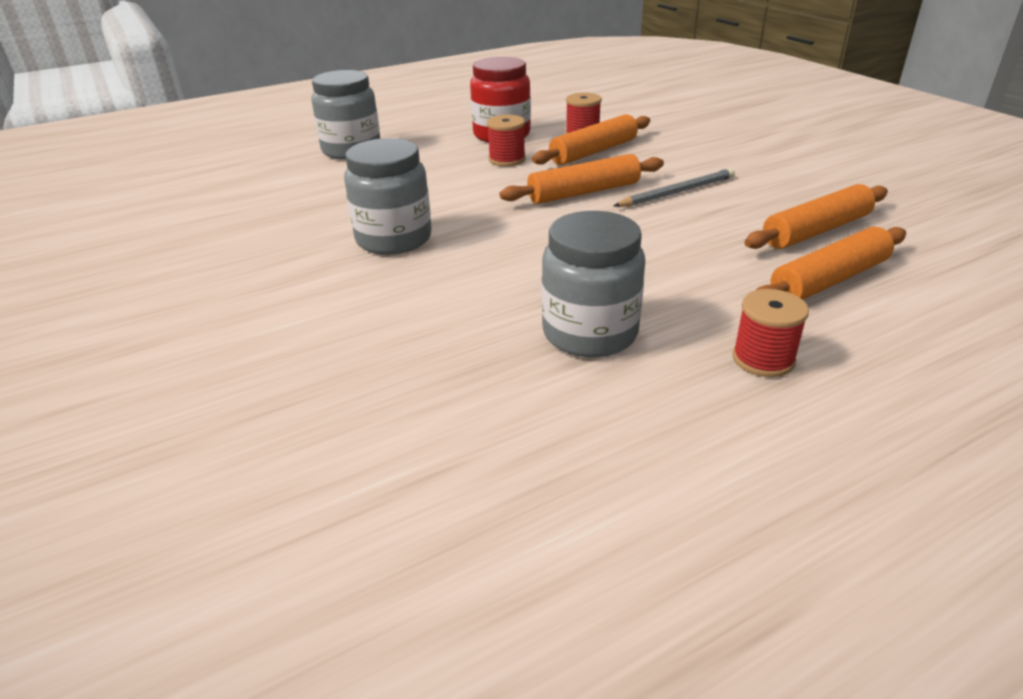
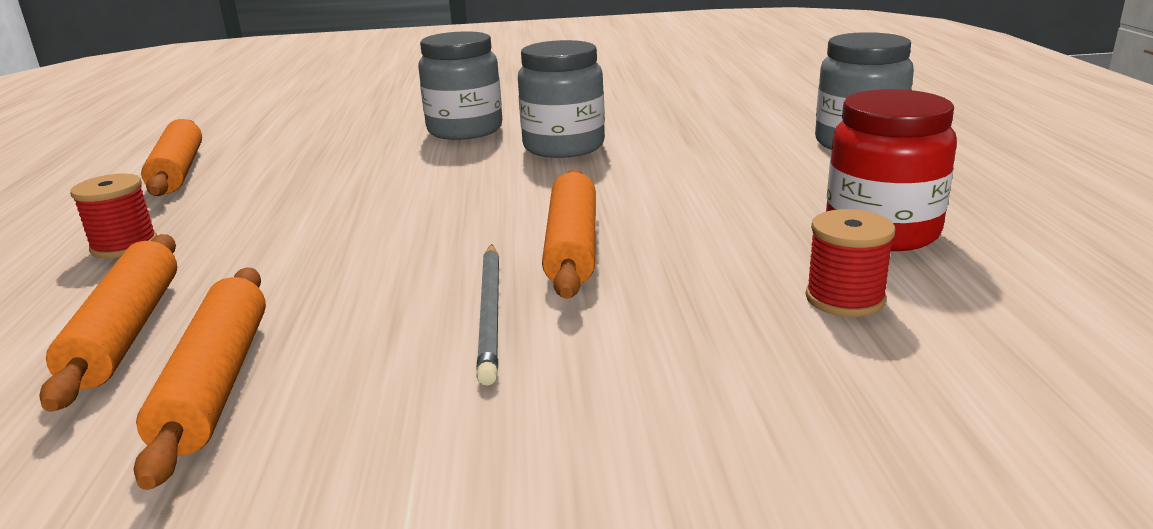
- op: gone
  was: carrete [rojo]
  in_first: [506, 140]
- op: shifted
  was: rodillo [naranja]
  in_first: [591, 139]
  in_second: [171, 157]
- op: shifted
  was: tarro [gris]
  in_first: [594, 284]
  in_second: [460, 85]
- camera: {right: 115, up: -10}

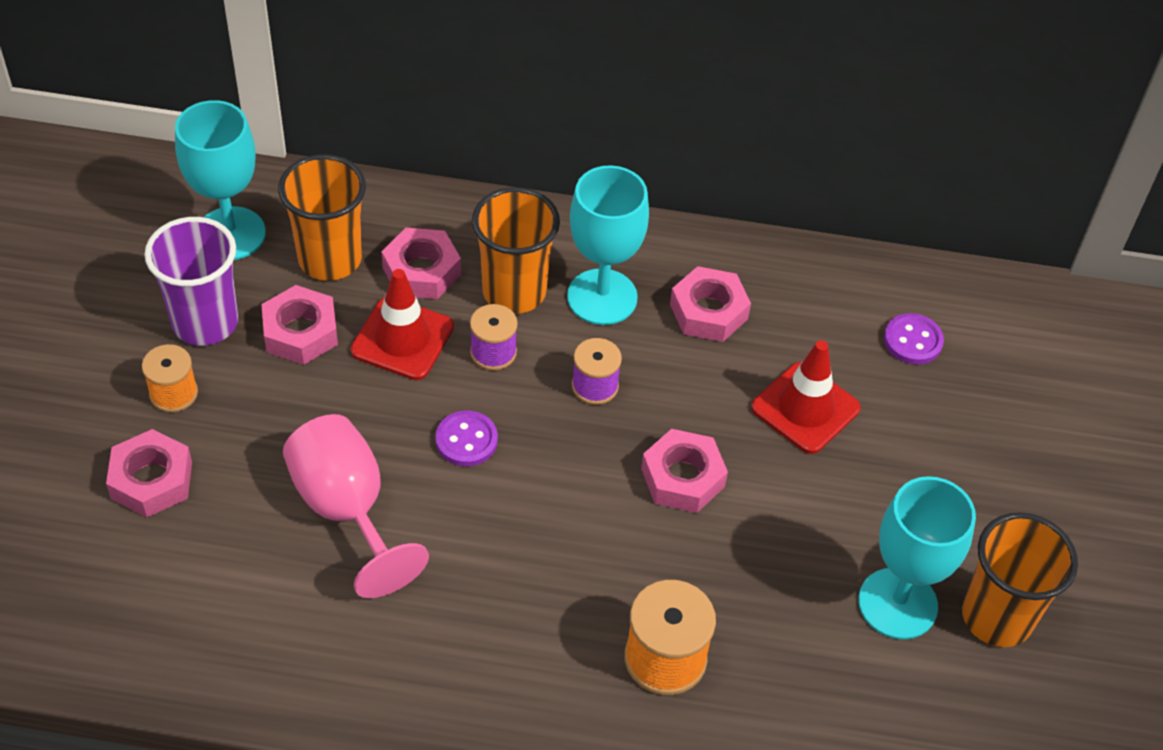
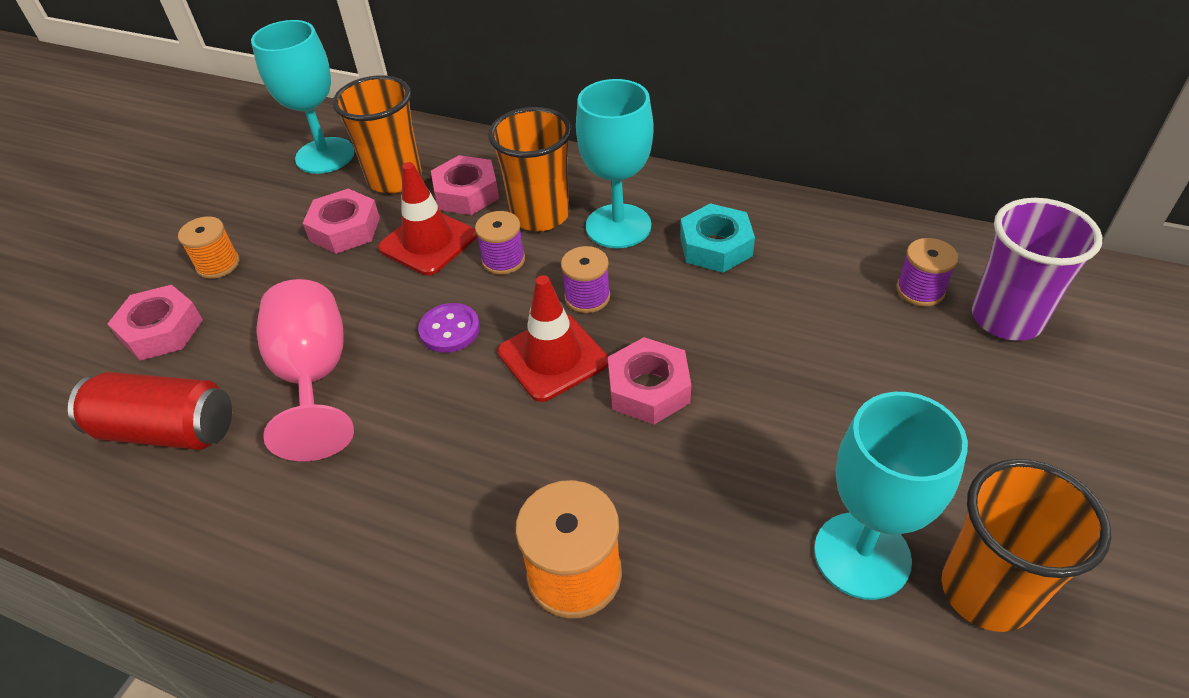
- op: shifted
  was: vaso [morado]
  in_first: [191, 281]
  in_second: [1037, 269]
- op: repainted
  was: tuerca [rosa]
  now: tuerca [turquesa]
  in_first: [710, 304]
  in_second: [717, 238]
- op: shifted
  was: cono de tráfico [rojo]
  in_first: [806, 397]
  in_second: [553, 338]
- op: swapped
  was: botón [morado]
  now: carrete [morado]
  in_first: [914, 338]
  in_second: [927, 272]
- op: new
  now: lata [rojo]
  in_second: [150, 411]
- camera: {right: 20, up: -5}

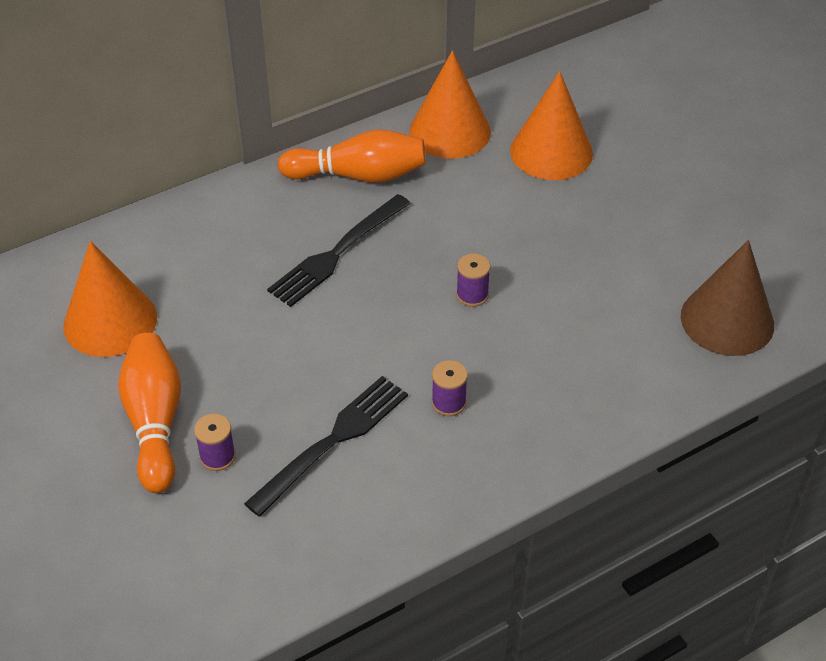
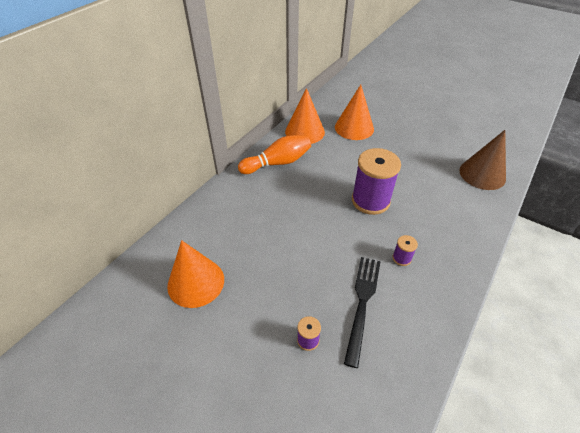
- op: gone
  was: bolo [naranja]
  in_first: [149, 413]
- op: gone
  was: tenedor [negro]
  in_first: [339, 250]
- op: scaled
  was: carrete [morado]
  in_first: [473, 280]
  in_second: [376, 181]
  ratio: 2.29
- camera: {right: -25, up: 0}

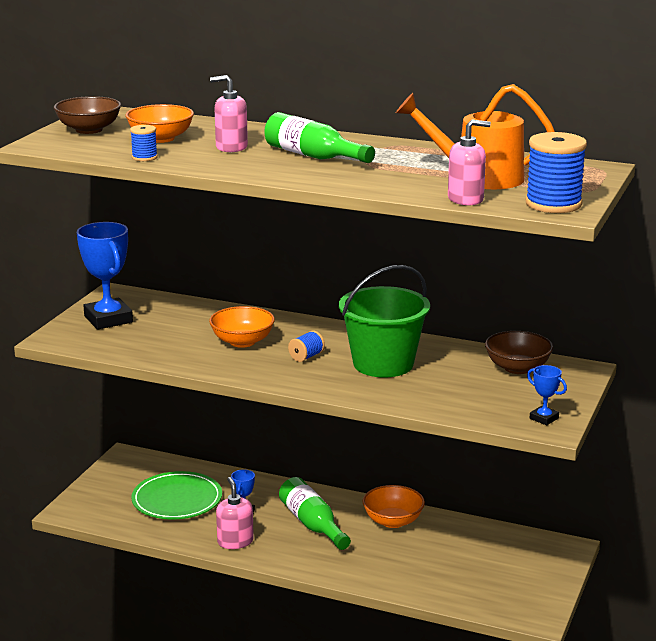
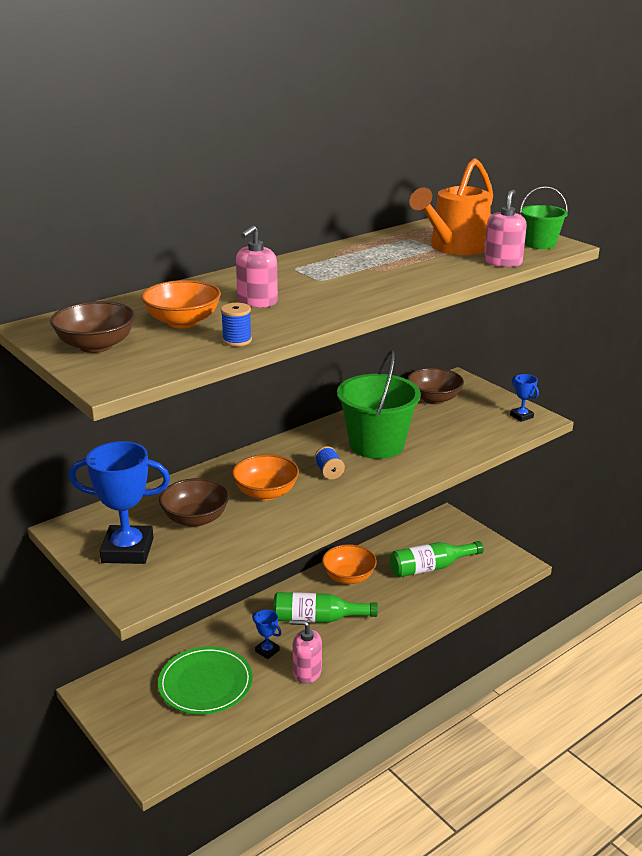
- op: shifted
  was: botella [verde]
  in_first: [319, 137]
  in_second: [437, 559]
- op: swapped
  was: carrete [azul]
  now: balde [verde]
  in_first: [556, 172]
  in_second: [544, 217]
- op: rotated
  was: trofeo [azul]
  in_first: [547, 395]
  in_second: [524, 398]
  clockwise: 75
- op: new
  now: cuenco [marrón]
  in_second: [194, 502]
- camera: {right: -60, up: 5}

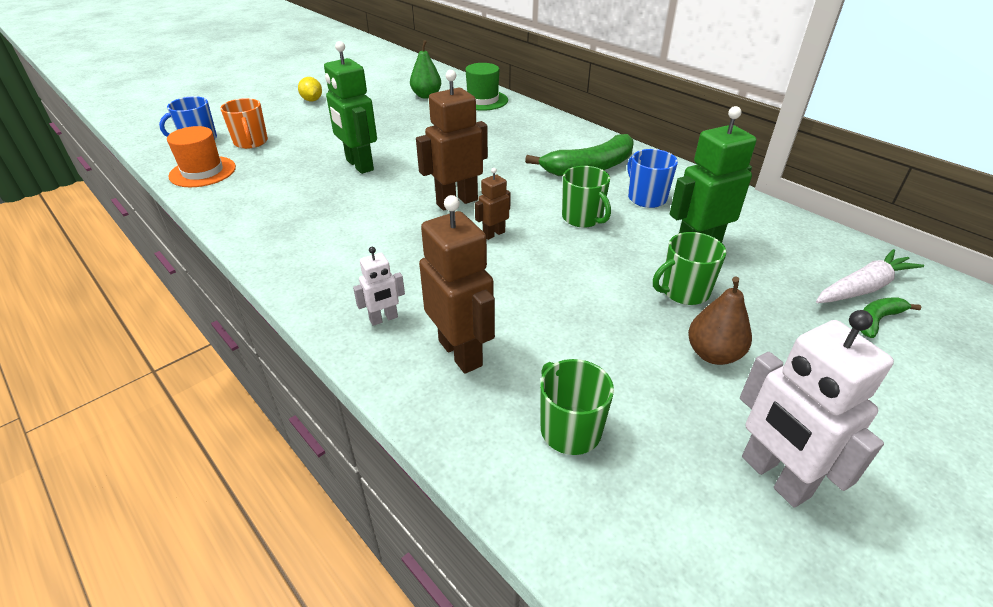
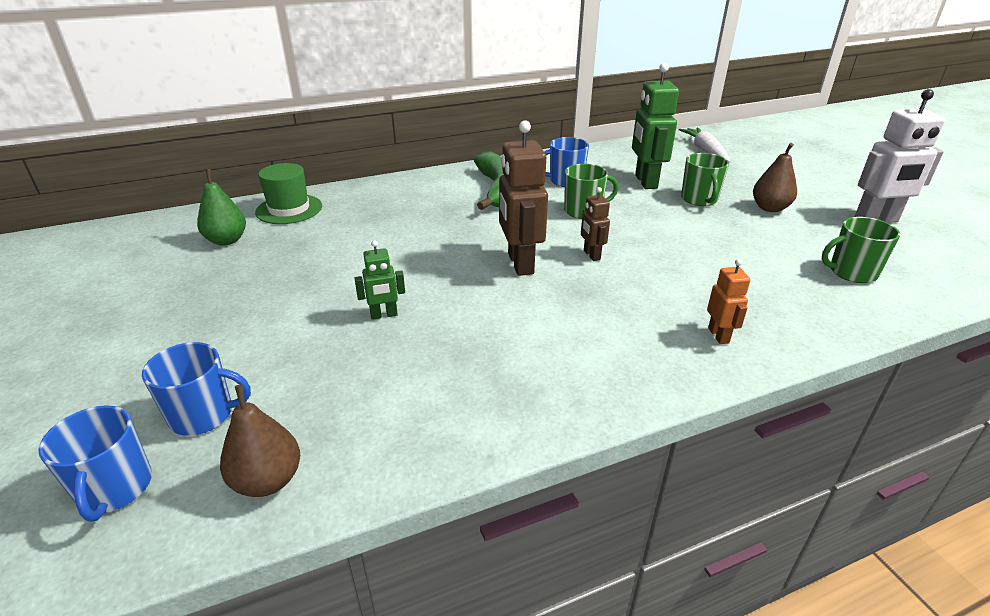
- op: swapped
  was: sombrero [naranja]
  now: pera [marrón]
  in_first: [201, 156]
  in_second: [260, 440]
- op: repainted
  was: taza [naranja]
  now: taza [azul]
  in_first: [244, 123]
  in_second: [196, 389]
- op: gone
  was: limón [amarillo]
  in_first: [310, 89]
- op: scaled
  was: robot [verde]
  in_first: [350, 107]
  in_second: [379, 280]
  ratio: 0.52
- op: repainted
  was: robot [blanco]
  now: robot [naranja]
  in_first: [379, 286]
  in_second: [729, 301]
- op: gone
  was: robot [marrón]
  in_first: [457, 284]
- op: gone
  was: plátano [verde]
  in_first: [891, 317]
- camera: {right: -70, up: -5}

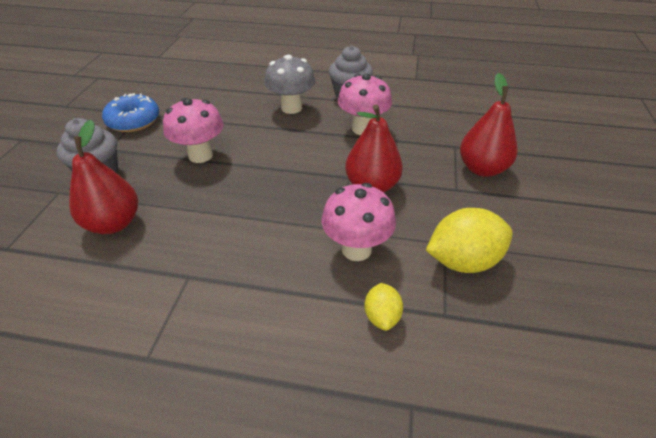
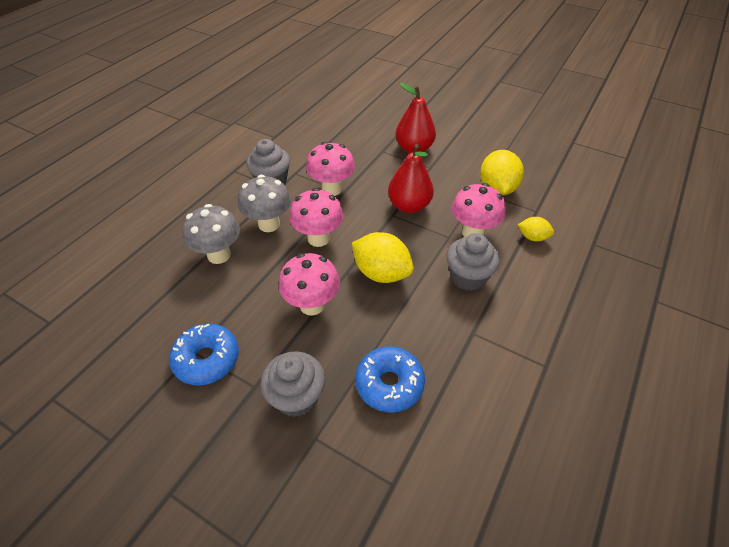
- op: swapped
  was: pera [rojo]
  now: rosquilla [azul]
  in_first: [103, 177]
  in_second: [390, 379]
- op: new
  now: seta [gris]
  in_second: [211, 234]
- op: new
  now: seta [rosa]
  in_second: [316, 217]
- op: new
  now: limón [amarillo]
  in_second: [383, 257]
- op: new
  now: magdalena [gris]
  in_second: [473, 262]
- camera: {right: -70, up: 5}

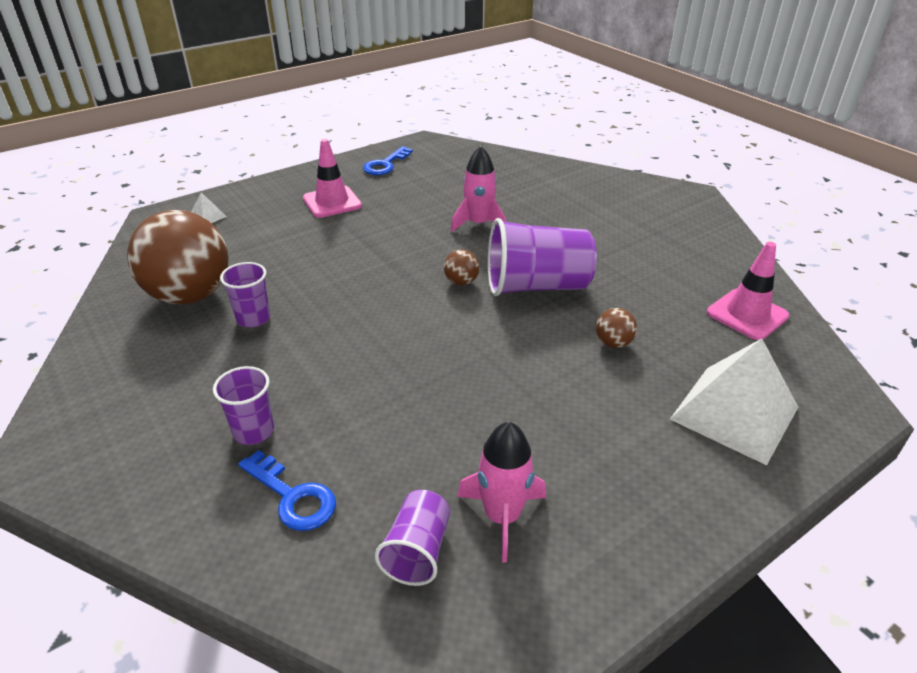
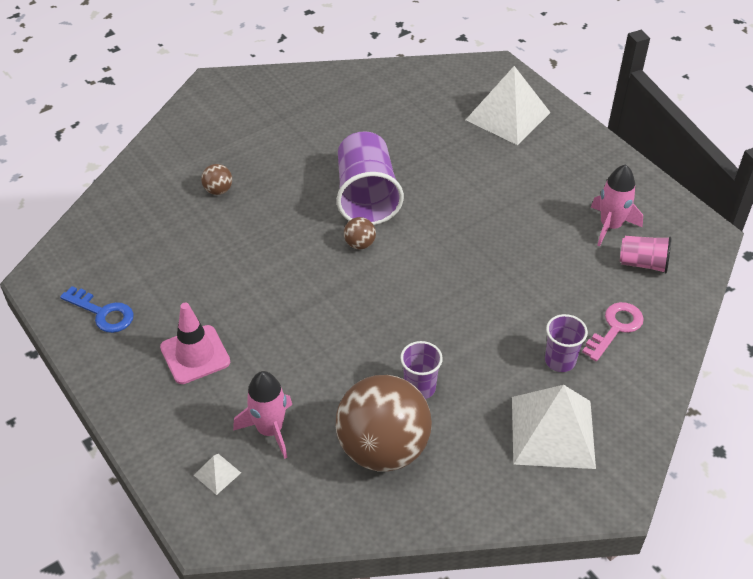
- op: repainted
  was: llave [azul]
  now: llave [rosa]
  in_first: [287, 490]
  in_second: [613, 332]
- op: repainted
  was: vaso [morado]
  now: vaso [rosa]
  in_first: [412, 538]
  in_second: [645, 255]
- op: shifted
  was: cohete [rosa]
  in_first: [478, 189]
  in_second: [262, 415]
- op: shifted
  was: pelota [marrón]
  in_first: [616, 328]
  in_second: [216, 179]
- op: gone
  was: cono de tráfico [rosa]
  in_first: [748, 291]
- op: new
  now: pirámide [blanco]
  in_second: [554, 427]
- camera: {right: -90, up: 10}

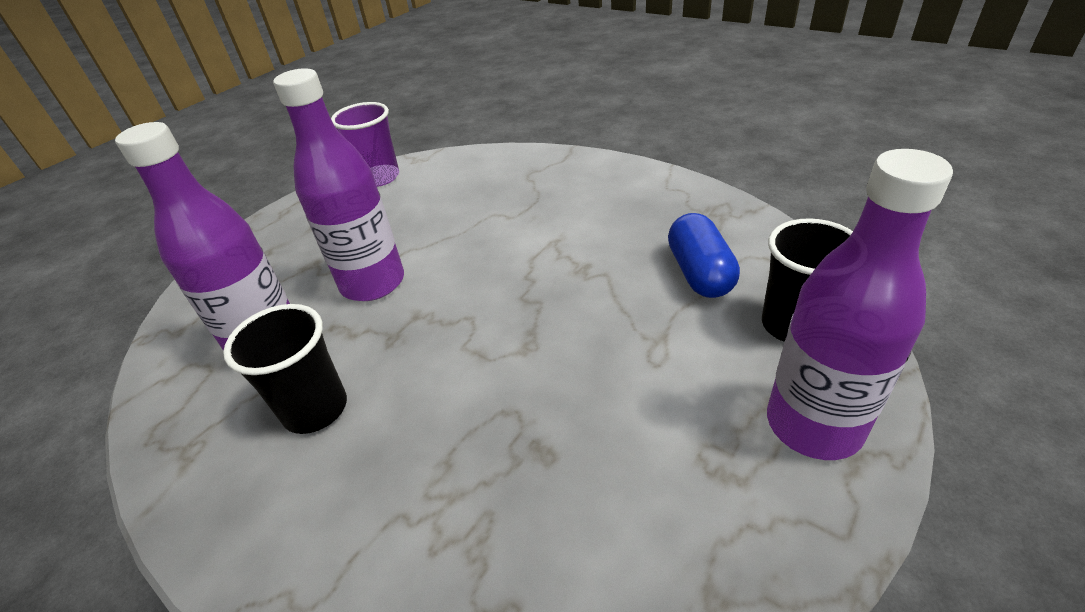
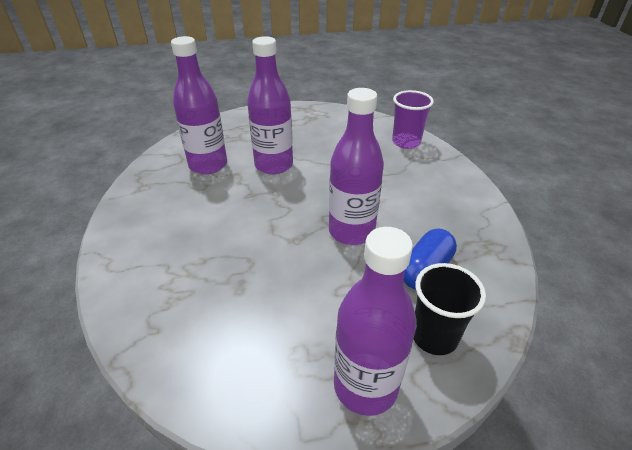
- op: gone
  was: vaso [negro]
  in_first: [285, 369]
- op: shifted
  was: vaso [morado]
  in_first: [365, 144]
  in_second: [413, 119]
- op: new
  now: botella [morado]
  in_second: [356, 166]
- camera: {right: 40, up: 0}

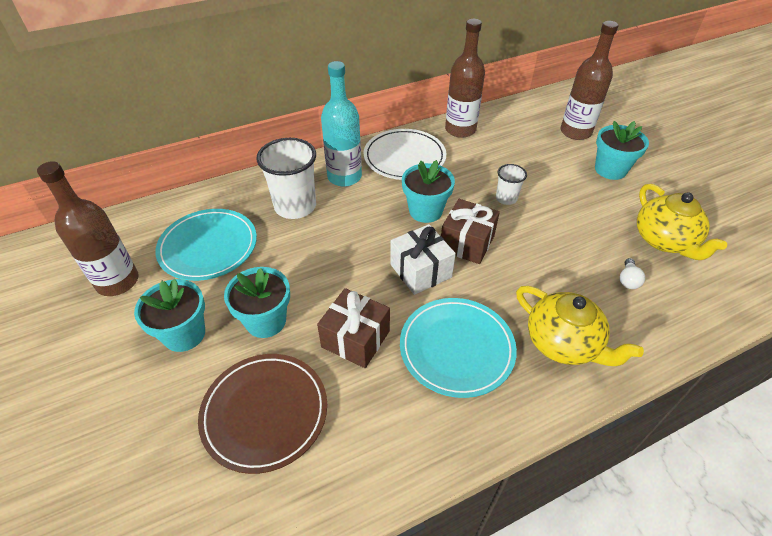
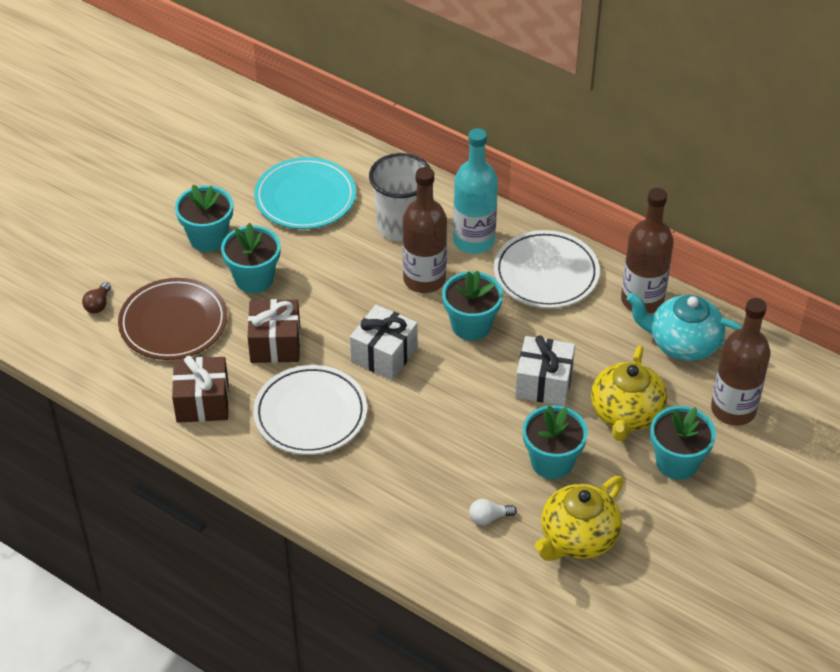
- op: shifted
  was: botella [marrón]
  in_first: [87, 228]
  in_second: [425, 230]
- op: repainted
  was: plato [turquesa]
  now: plato [blanco]
  in_first: [458, 348]
  in_second: [310, 410]
- op: shifted
  was: regalo [marrón]
  in_first: [470, 231]
  in_second: [200, 389]
- op: swapped
  was: vaso [blanco]
  now: regalo [blanco]
  in_first: [511, 184]
  in_second: [545, 371]
- op: shifted
  was: tetera [amarillo]
  in_first: [580, 326]
  in_second: [629, 393]
- op: new
  now: bombilla [marrón]
  in_second: [96, 298]
- op: new
  now: maceta [turquesa]
  in_second: [555, 442]
- op: new
  now: tetera [turquesa]
  in_second: [684, 327]
- camera: {right: 60, up: 0}

